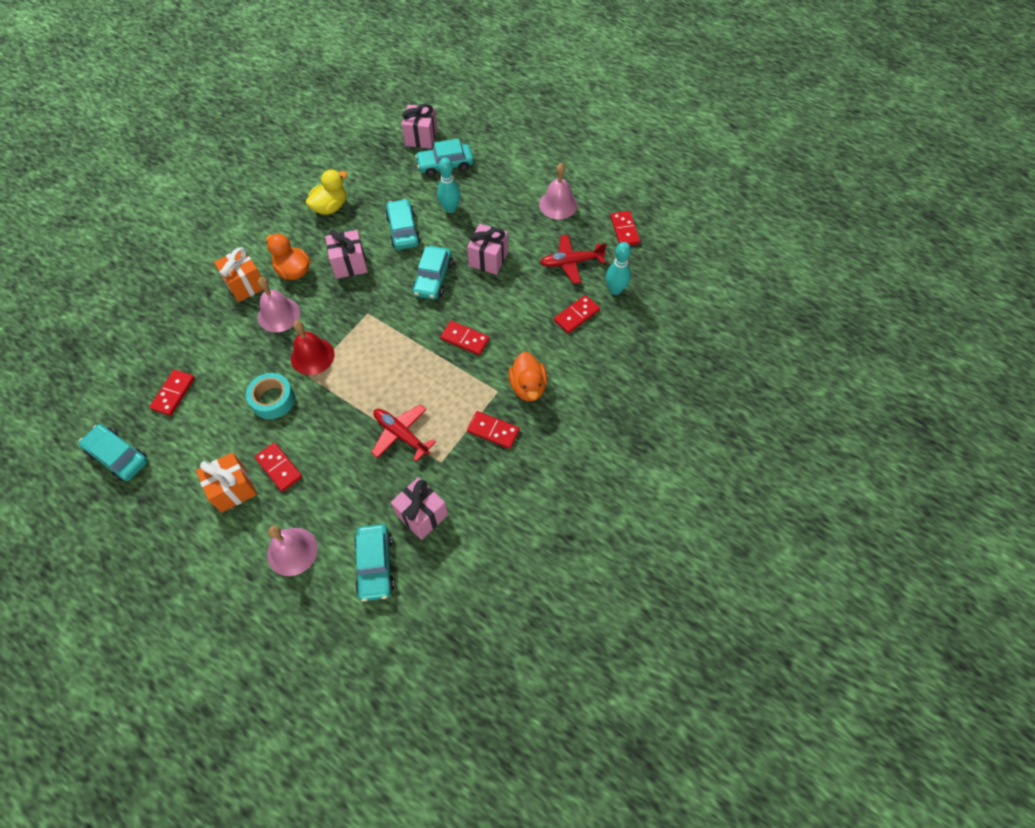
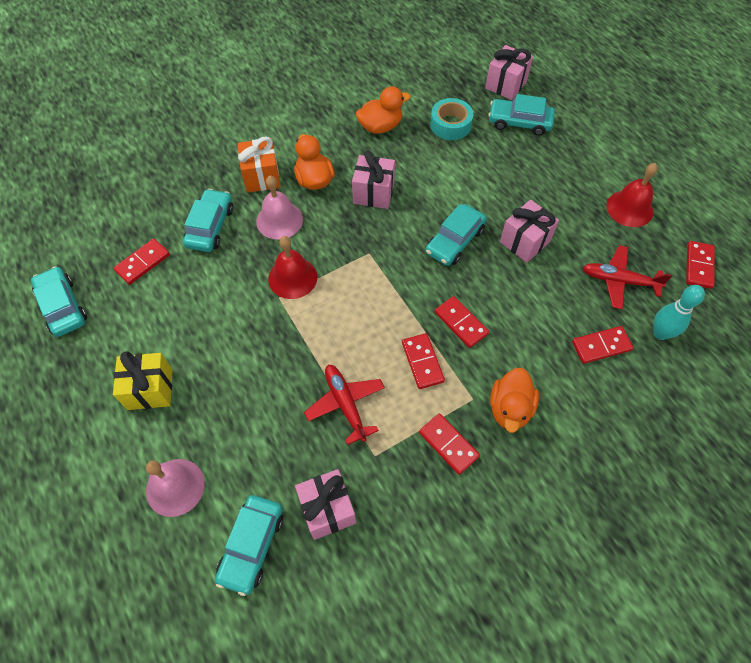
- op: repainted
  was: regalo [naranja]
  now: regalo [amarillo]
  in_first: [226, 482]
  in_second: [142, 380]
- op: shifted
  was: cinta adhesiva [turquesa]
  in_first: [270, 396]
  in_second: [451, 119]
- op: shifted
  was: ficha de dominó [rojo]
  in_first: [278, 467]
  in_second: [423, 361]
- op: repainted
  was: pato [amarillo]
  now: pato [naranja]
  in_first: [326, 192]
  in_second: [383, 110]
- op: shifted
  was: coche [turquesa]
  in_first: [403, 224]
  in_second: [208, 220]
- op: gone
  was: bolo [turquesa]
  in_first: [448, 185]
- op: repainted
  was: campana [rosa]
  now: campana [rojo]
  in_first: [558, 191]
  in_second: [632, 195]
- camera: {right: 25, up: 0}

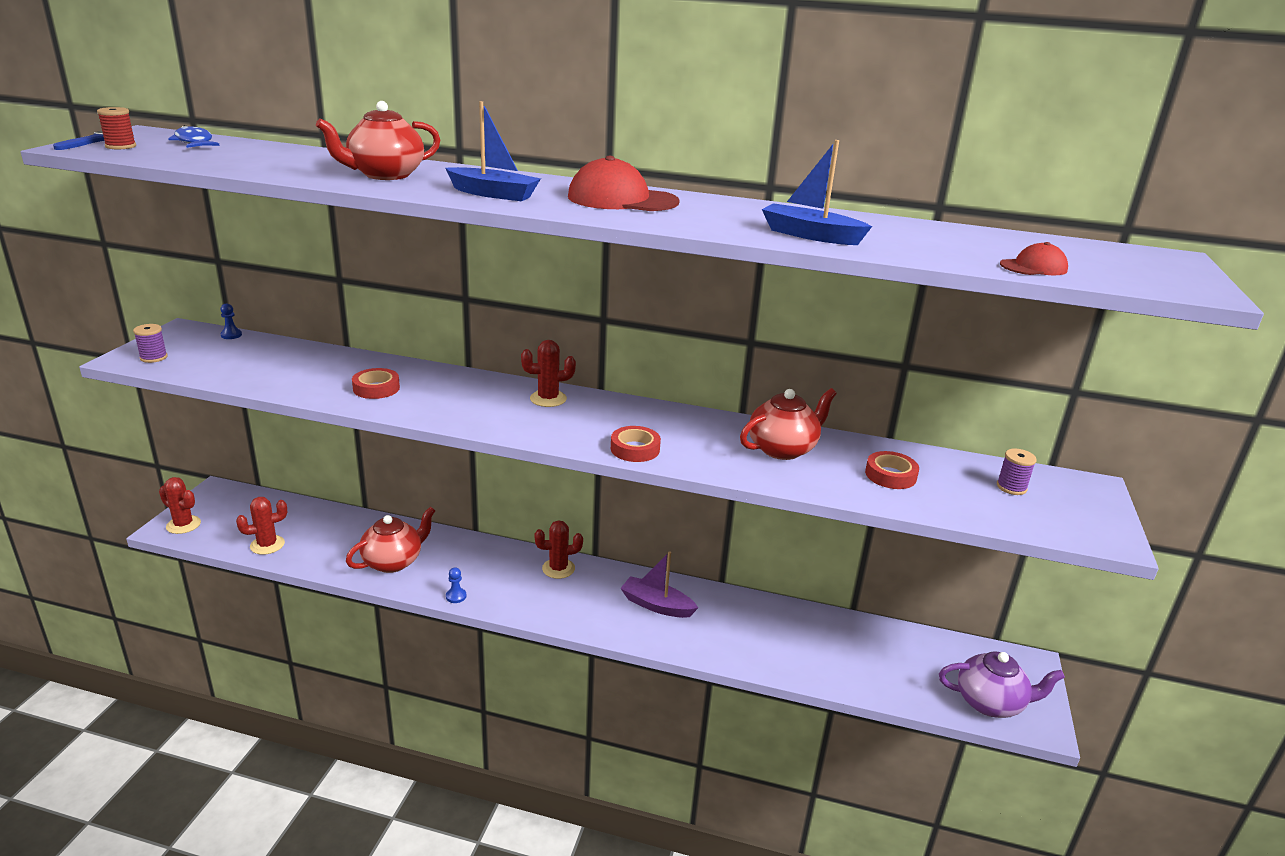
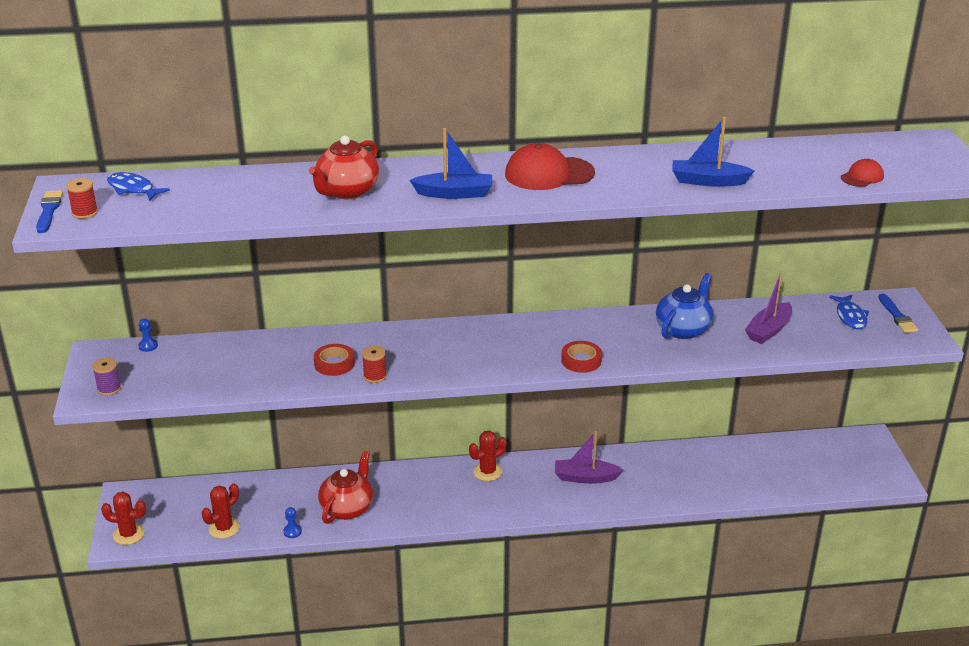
- op: shifted
  was: peón [azul]
  in_first: [456, 585]
  in_second: [292, 522]
- op: gone
  was: cactus [rojo]
  in_first: [548, 373]
- op: repainted
  was: tetera [rojo]
  now: tetera [azul]
  in_first: [788, 424]
  in_second: [684, 306]
- op: swapped
  was: cinta adhesiva [rojo]
  now: barco [morado]
  in_first: [892, 470]
  in_second: [768, 308]
- op: gone
  was: tetera [morado]
  in_first: [1002, 685]
- op: swapped
  was: carrete [morado]
  now: pez [azul]
  in_first: [1017, 472]
  in_second: [849, 312]
- op: new
  now: carrete [rojo]
  in_second: [374, 364]
- op: new
  now: pincel [azul]
  in_second: [898, 313]
- camera: {right: -20, up: 5}

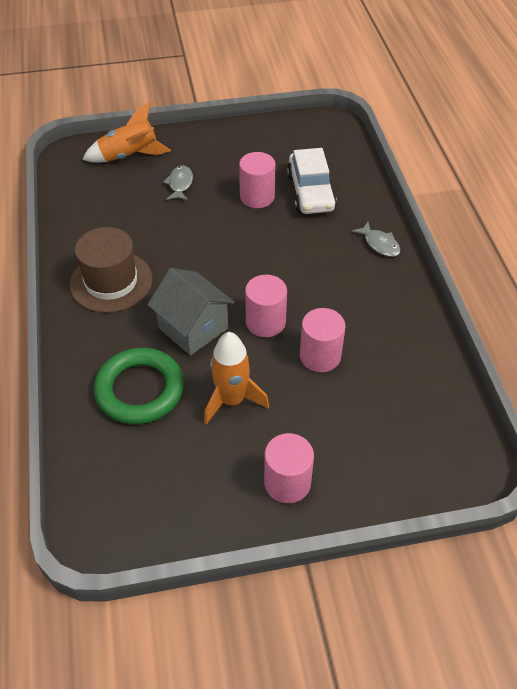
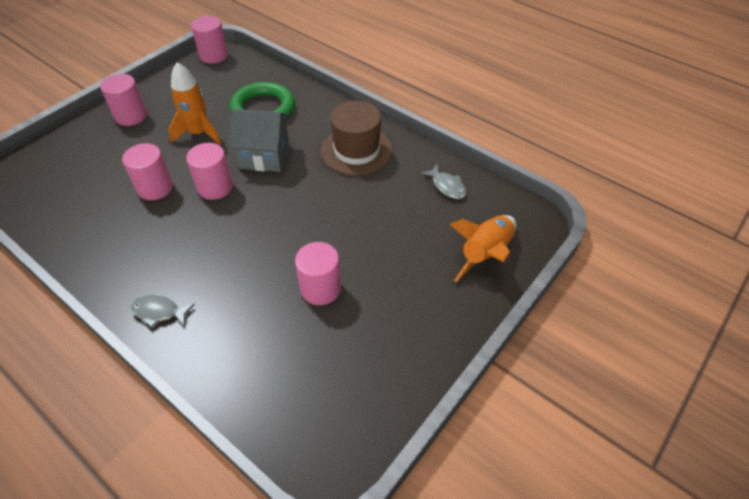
- op: shifted
  was: pez [gris]
  in_first: [178, 183]
  in_second: [443, 182]
- op: gone
  was: coche [blanco]
  in_first: [312, 181]
- op: new
  now: cilindro [rosa]
  in_second: [209, 40]
- camera: {right: 140, up: 0}

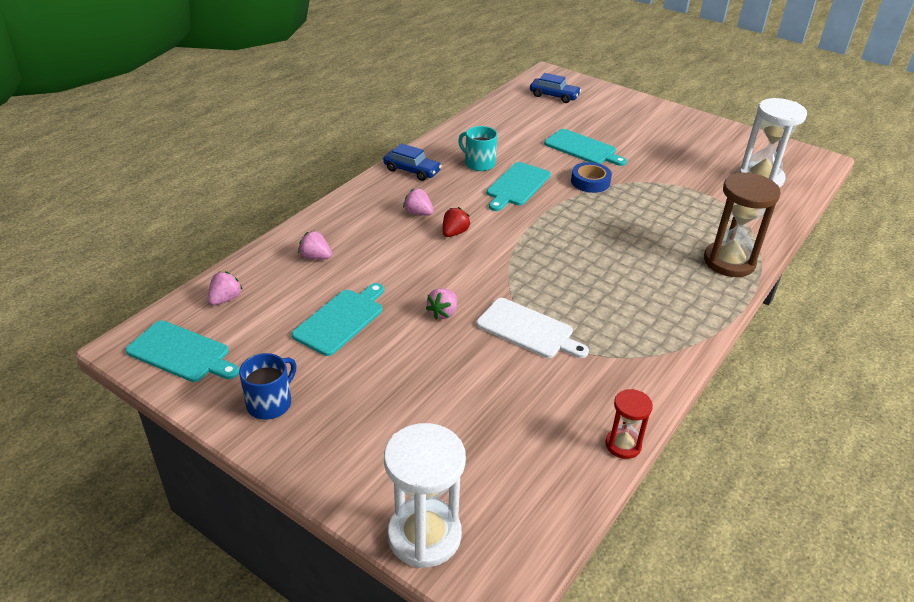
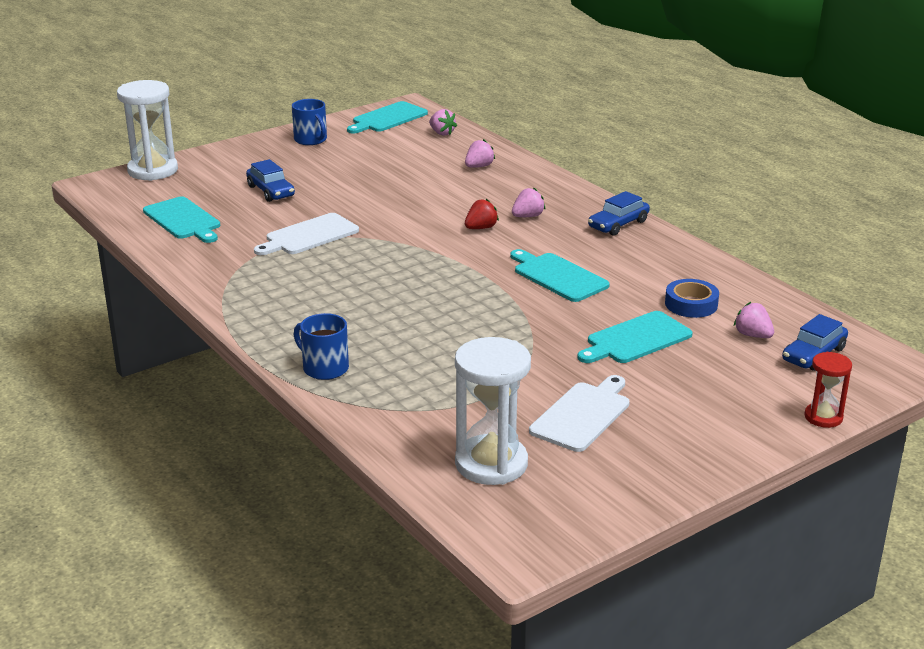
- op: shifted
  was: tabla de cortar [turquesa]
  in_first: [338, 319]
  in_second: [181, 220]
- op: shifted
  was: fresa [rosa]
  in_first: [441, 304]
  in_second: [754, 320]
- op: rotated
  was: fresa [rojo]
  in_first: [457, 222]
  in_second: [482, 214]
  clockwise: -90
- op: gone
  was: taza [turquesa]
  in_first: [478, 148]
- op: shifted
  was: cinta adhesiva [azul]
  in_first: [591, 177]
  in_second: [692, 298]
- op: shifted
  was: reloj de arena [rojo]
  in_first: [629, 424]
  in_second: [828, 390]
- op: swapped
  was: reloj de arena [marrón]
  now: taza [azul]
  in_first: [742, 224]
  in_second: [321, 346]
- op: new
  now: coche [azul]
  in_second: [270, 180]
- op: new
  now: tabla de cortar [blanco]
  in_second: [579, 413]
- camera: {right: 110, up: -10}

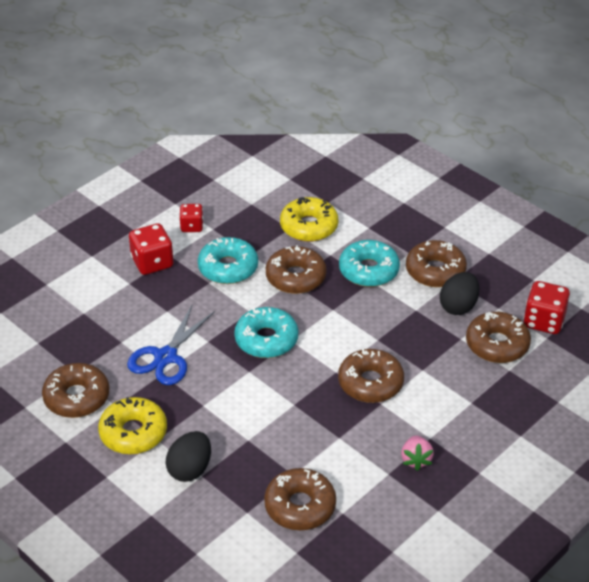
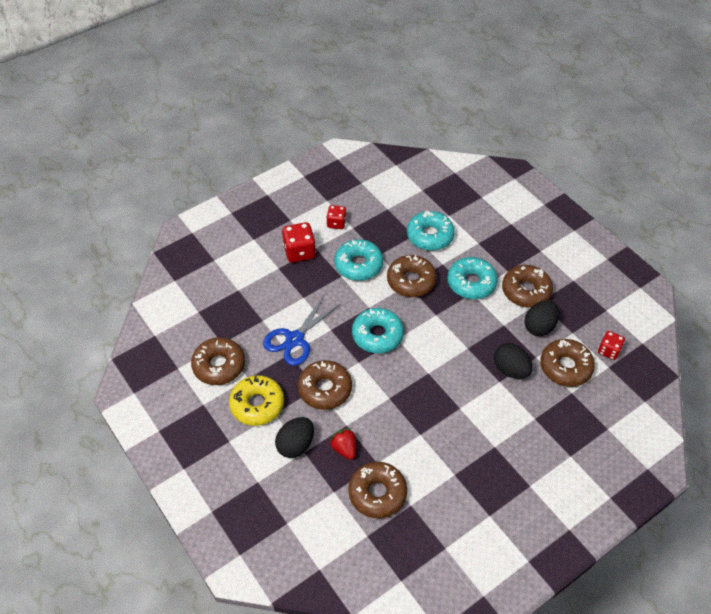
- op: repainted
  was: rosquilla [amarillo]
  now: rosquilla [turquesa]
  in_first: [309, 219]
  in_second: [431, 231]
- op: shifted
  was: rosquilla [marrón]
  in_first: [371, 376]
  in_second: [325, 385]
- op: gone
  was: fresa [rosa]
  in_first: [417, 453]
- op: scaled
  was: dado [rojo]
  in_first: [547, 307]
  in_second: [611, 345]
  ratio: 0.63
- op: new
  now: fresa [rojo]
  in_second: [343, 444]
- op: new
  now: huevo [negro]
  in_second: [513, 361]
- camera: {right: 10, up: 10}

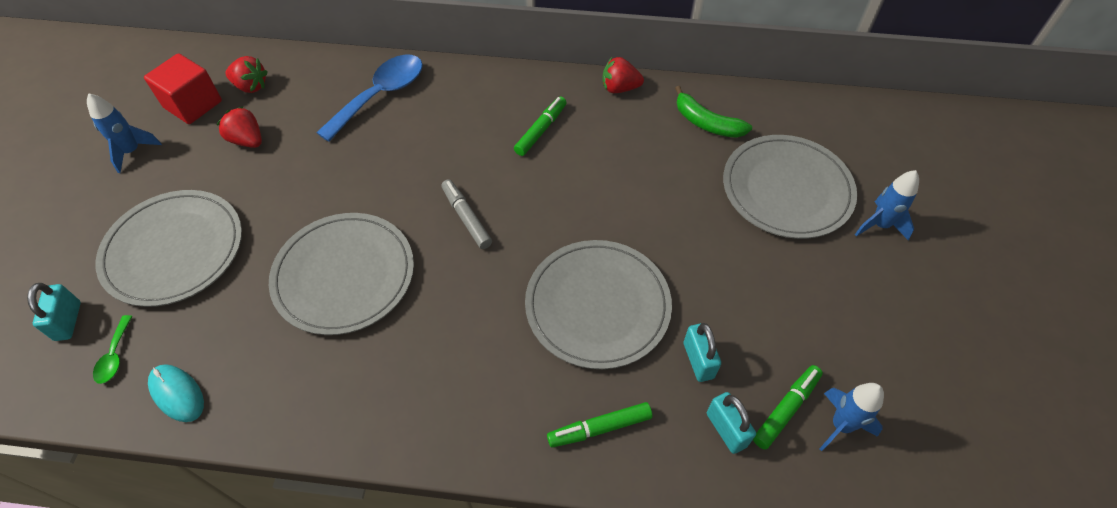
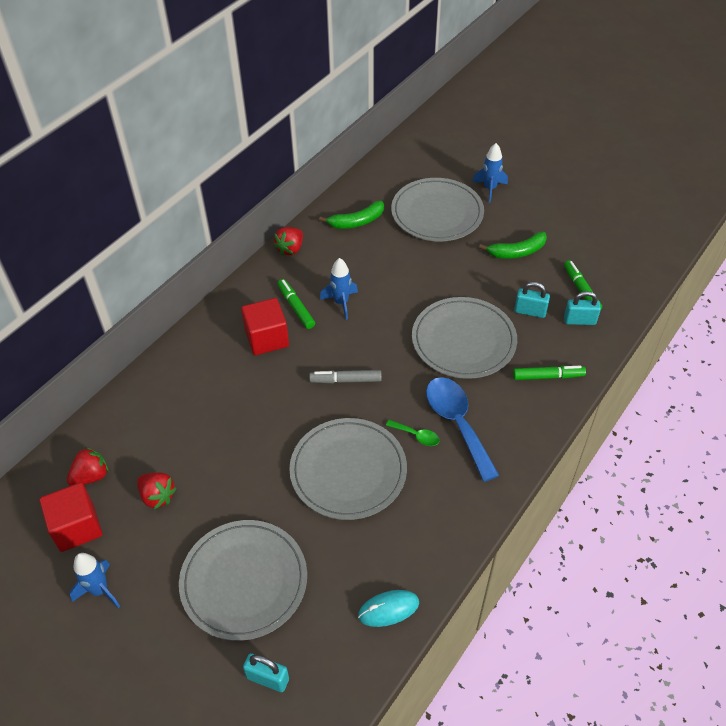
- op: shifted
  was: cuchara [verde]
  in_first: [112, 349]
  in_second: [413, 433]
- op: rotated
  was: fresa [rojo]
  in_first: [239, 127]
  in_second: [157, 490]
  clockwise: -120
- op: shifted
  was: cuchara [azul]
  in_first: [369, 98]
  in_second: [463, 429]
- op: rotated
  was: rotulador [verde]
  in_first: [599, 425]
  in_second: [549, 372]
  clockwise: -105
- op: shifted
  was: cohete [azul]
  in_first: [851, 417]
  in_second: [339, 289]
- op: new
  now: cubo [rojo]
  in_second: [265, 326]
- op: new
  now: plátano [verde]
  in_second: [513, 245]
- camera: {right: -60, up: -5}

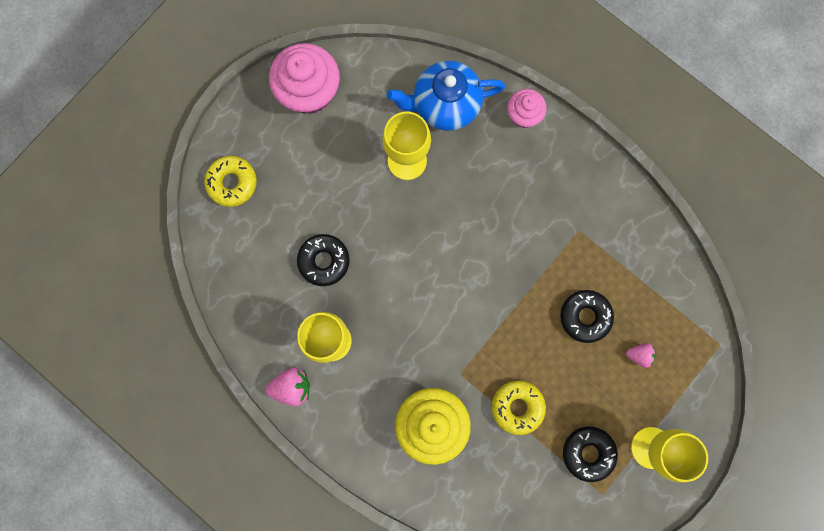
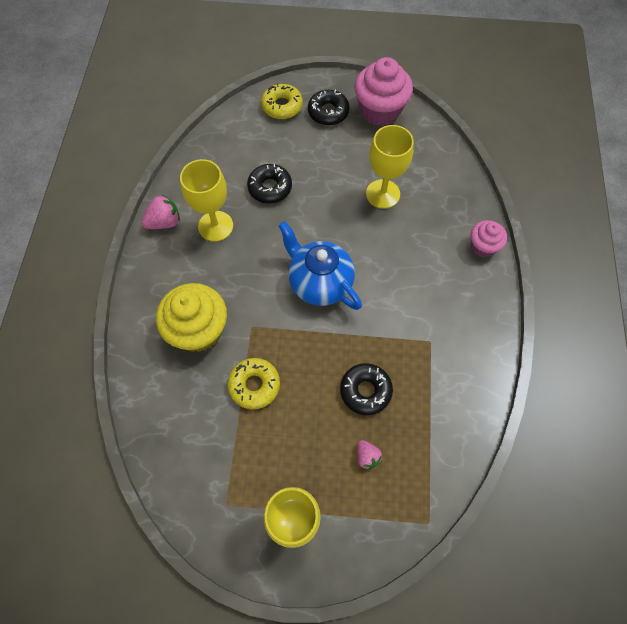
- op: rotated
  was: fresa [rosa]
  in_first: [287, 386]
  in_second: [160, 212]
  clockwise: -75
- op: shifted
  was: tetera [azul]
  in_first: [446, 96]
  in_second: [320, 265]
- op: shifted
  was: rosquilla [negro]
  in_first: [590, 454]
  in_second: [329, 107]
- camera: {right: 55, up: -15}

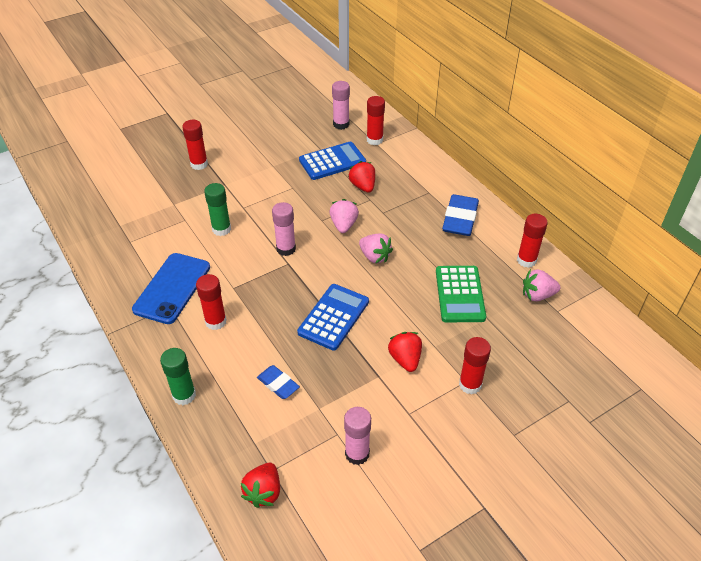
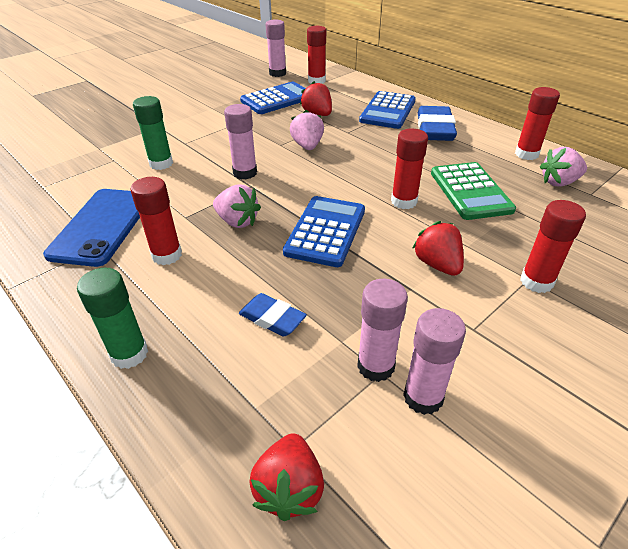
- op: shifted
  was: barra de pegamento [rojo]
  in_first: [195, 145]
  in_second: [409, 168]
- op: shifted
  was: fresa [rosa]
  in_first: [376, 248]
  in_second: [237, 206]
- op: new
  now: barra de pegamento [rosa]
  in_second: [382, 330]
- op: new
  now: calculadora [azul]
  in_second: [387, 110]
- camera: {right: -10, up: -5}

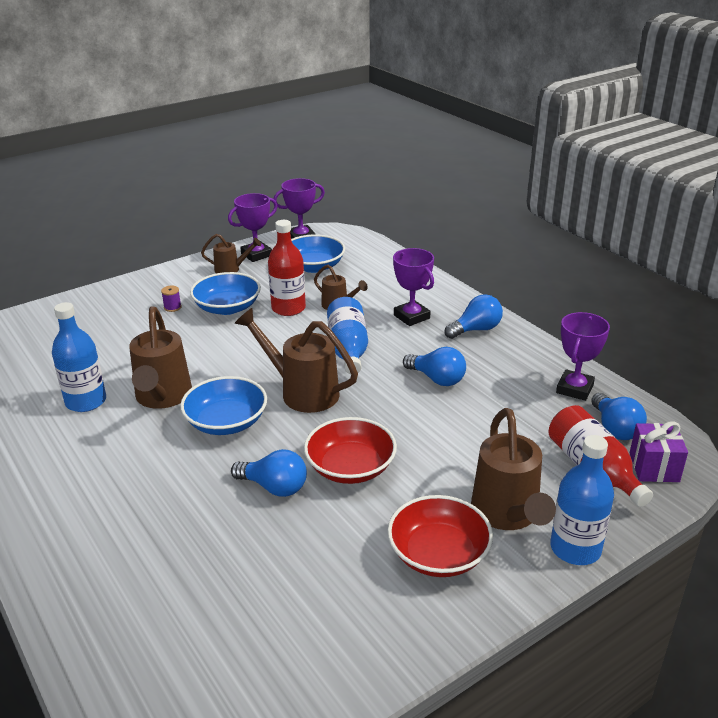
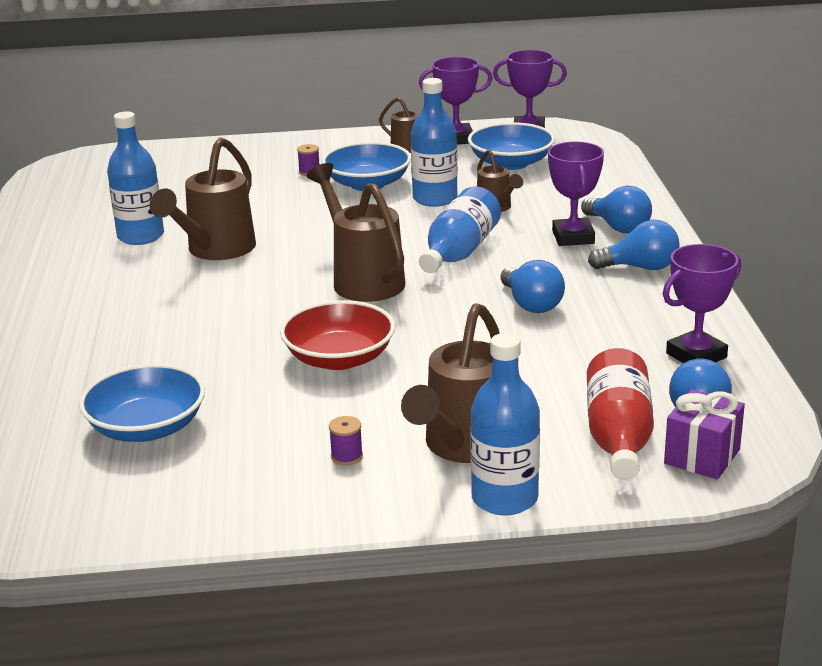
- op: shifted
  was: cuenco [azul]
  in_first: [223, 405]
  in_second: [142, 403]
- op: shifted
  was: bombilla [azul]
  in_first: [269, 473]
  in_second: [616, 209]
- op: repainted
  was: botella [rojo]
  now: botella [azul]
  in_first: [287, 268]
  in_second: [434, 142]
- op: swapped
  was: cuenco [rojo]
  now: carrete [morado]
  in_first: [440, 536]
  in_second: [346, 440]
- camera: {right: 30, up: -5}

